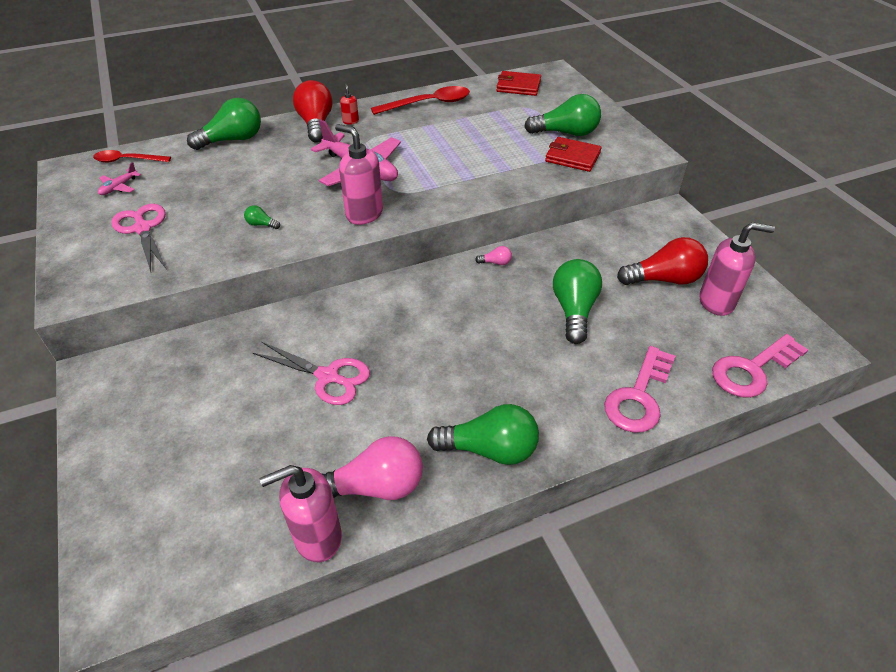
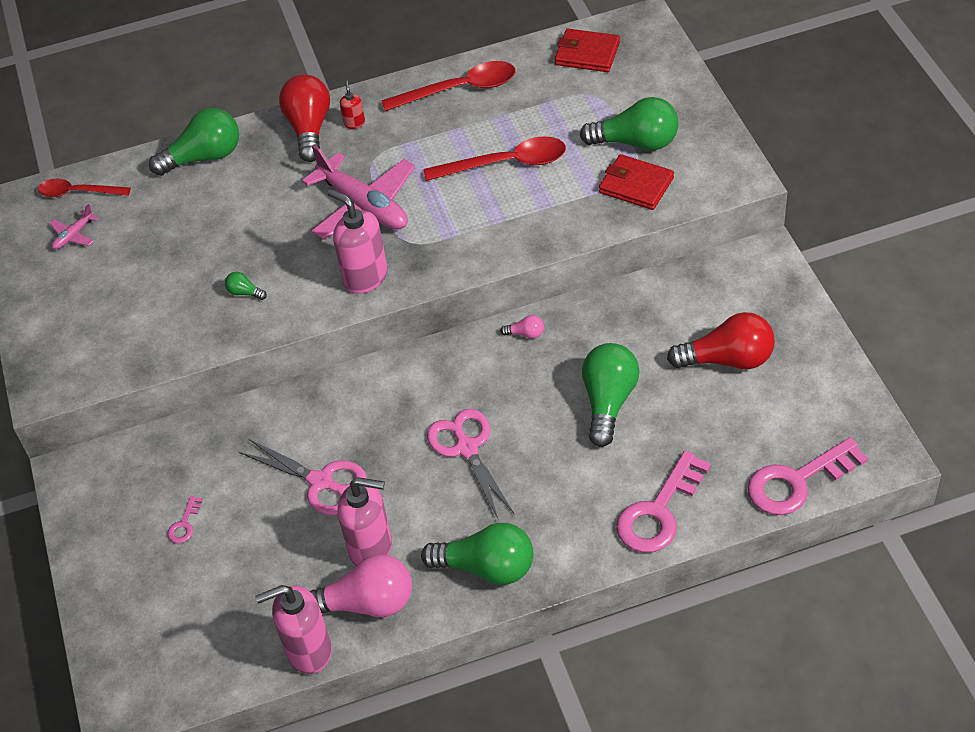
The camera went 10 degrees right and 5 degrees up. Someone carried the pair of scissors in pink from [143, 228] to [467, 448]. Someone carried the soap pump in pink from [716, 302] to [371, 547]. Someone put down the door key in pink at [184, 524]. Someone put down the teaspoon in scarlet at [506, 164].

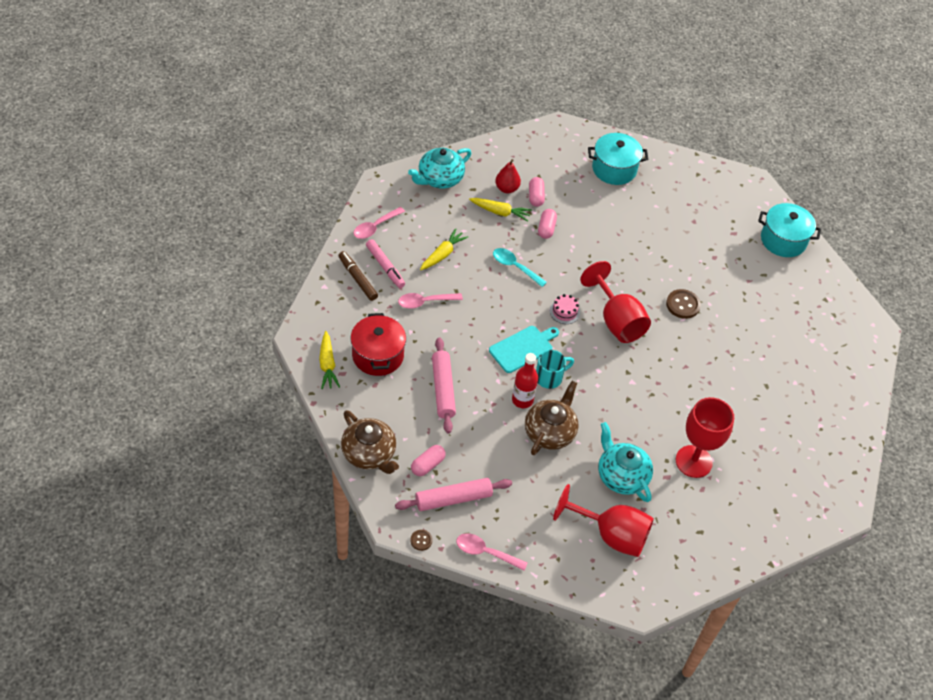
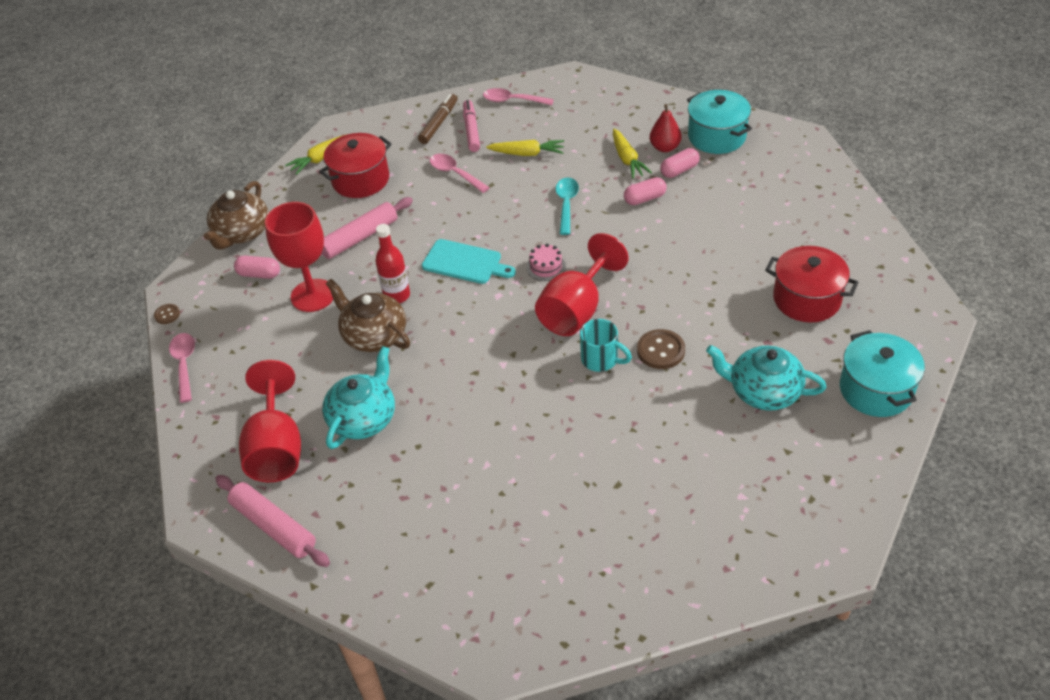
The camera went 65 degrees right and 5 degrees down. Someone rotated the felt pen in pink at [385, 267] by 150 degrees clockwise. Someone carried the rolling pin in pink from [453, 499] to [273, 526]. Someone carried the tea pot in teal from [439, 179] to [763, 391]. Someone rotated the tea pot in russet at [550, 432] by 135 degrees counterclockwise. Someone carried the mug in teal from [549, 377] to [601, 359]. Someone carried the pot in teal from [614, 169] to [716, 136]. Someone carried the wine glass in scarlet from [693, 461] to [313, 295]. Someone put down the pot in scarlet at [807, 299].

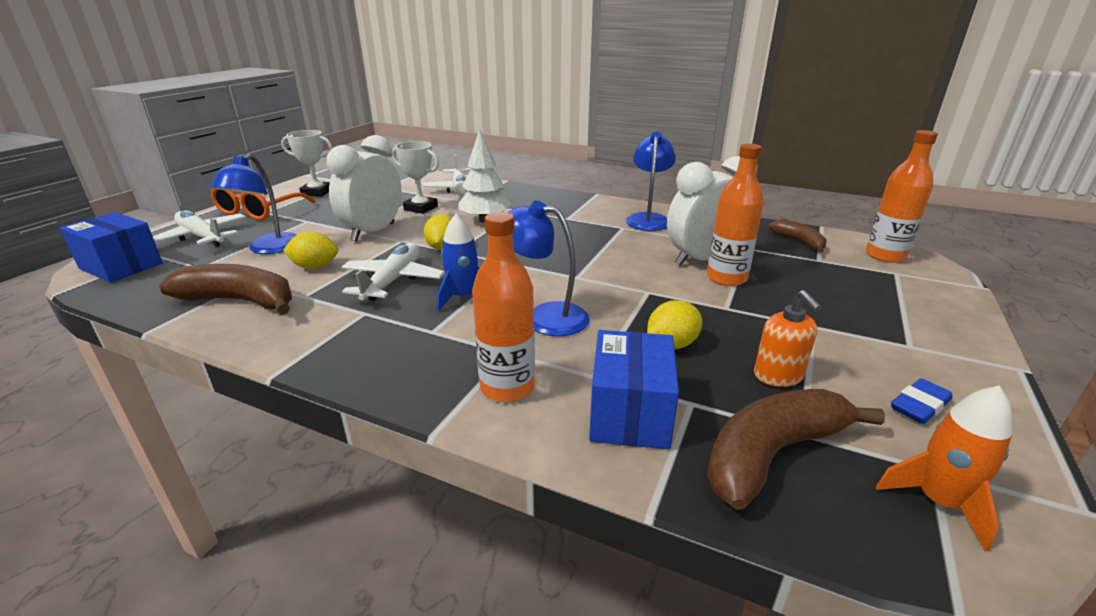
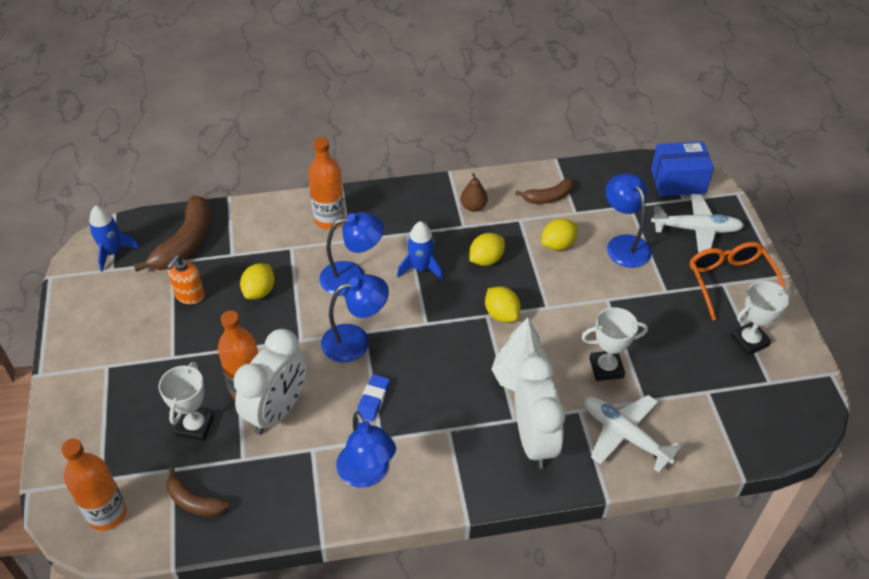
The camera went 145 degrees right and 20 degrees up. Someone scaled the toy banana in russet at [241, 301] by 0.59. Someone carried the alarm clock in white from [373, 232] to [534, 440]. Someone swapped the aeroplane in white at [393, 281] for the toy lemon in bright yellow at [486, 259]. Someone took away the package in cobalt at [629, 413]. Someone rotated the soap pump in orange at [778, 376] by 105 degrees counterclockwise. Someone repainted the rocket in orange at [938, 502], which became the rocket in cobalt at [113, 252]. Someone carried the eraser in cobalt from [919, 406] to [373, 400]. Someone put down the prize cup in white at [195, 426]. Someone put down the lamp in cobalt at [355, 340]. Someone put down the pear in russet at [473, 206].

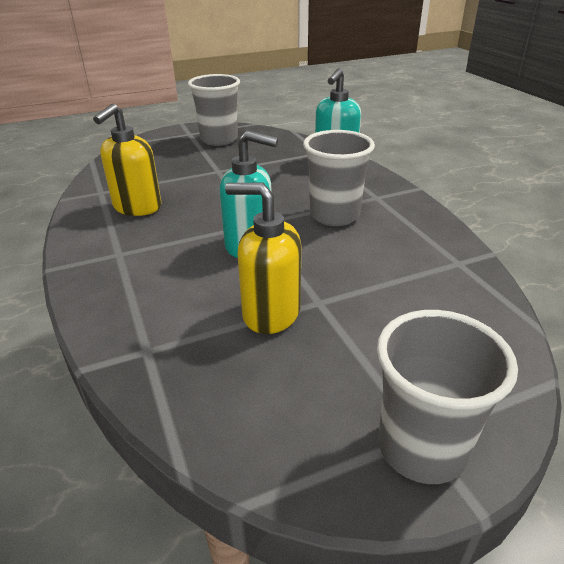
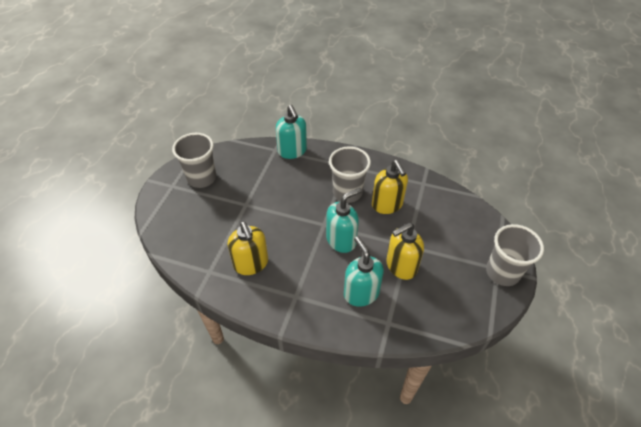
The camera went 50 degrees left and 15 degrees up. Someone put down the soap pump in teal at [361, 293]. Someone put down the soap pump in bright yellow at [387, 205].

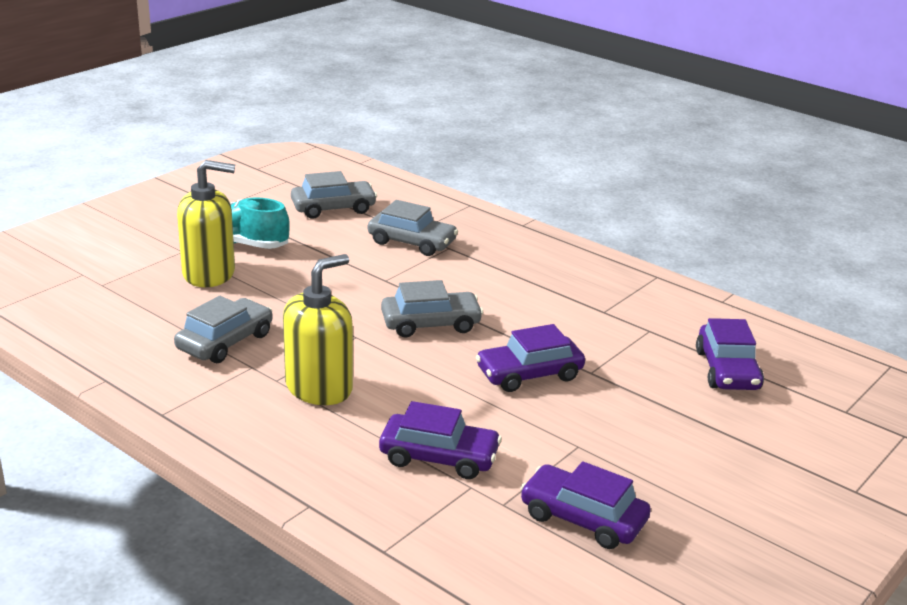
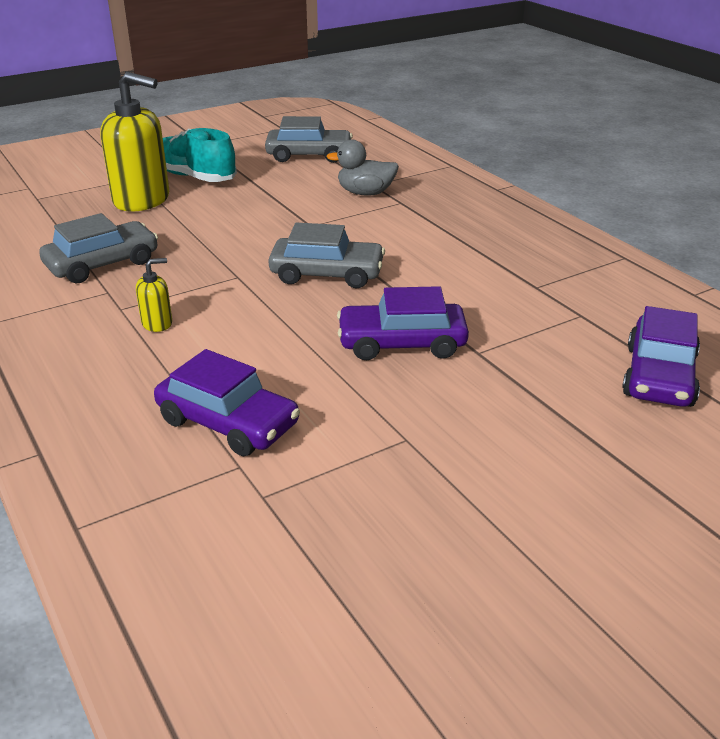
The camera went 20 degrees right and 5 degrees up. Someone scaled the soap pump in bright yellow at [319, 388] by 0.44. Someone swapped the car in ash-grey at [412, 242] for the toy duck in ash-grey at [365, 193]. Someone took away the car in royal purple at [583, 518].

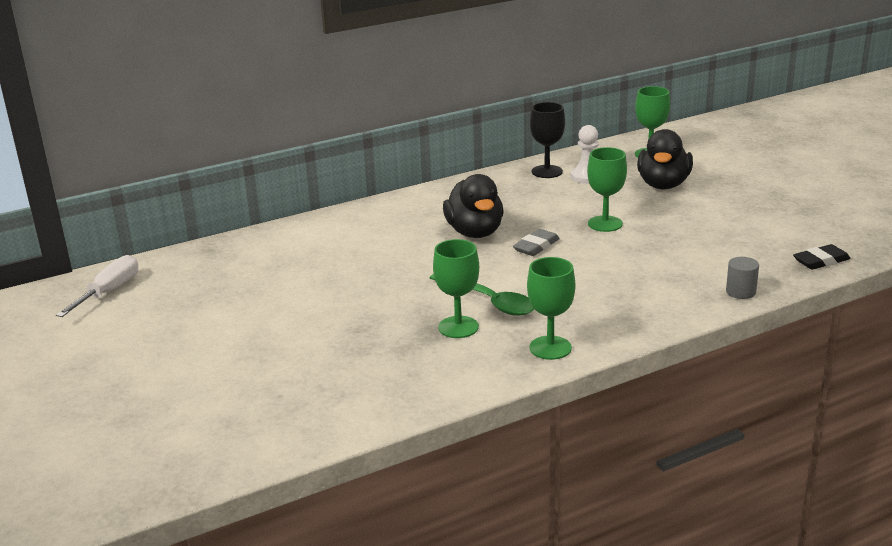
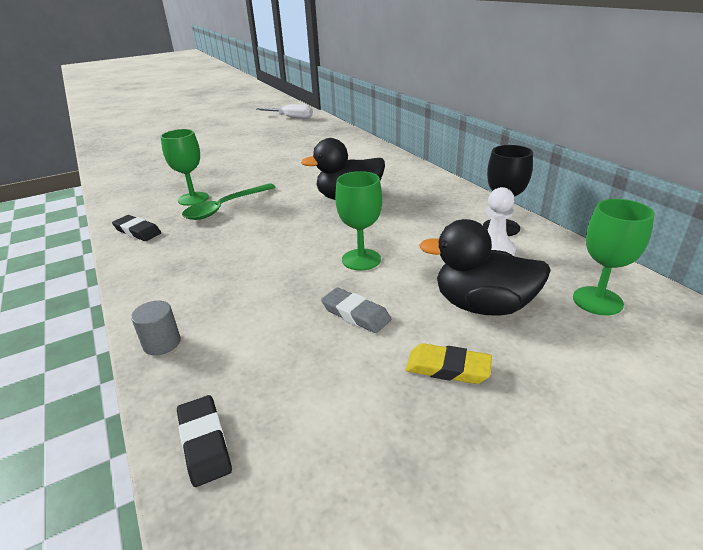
The camera went 90 degrees right and 5 degrees up. Someone carried the eraser in ash-grey from [536, 246] to [355, 314]. Someone swapped the wine glass in emerald at [550, 348] for the eraser in ebony at [137, 231]. Someone put down the eraser in bright yellow at [447, 368].

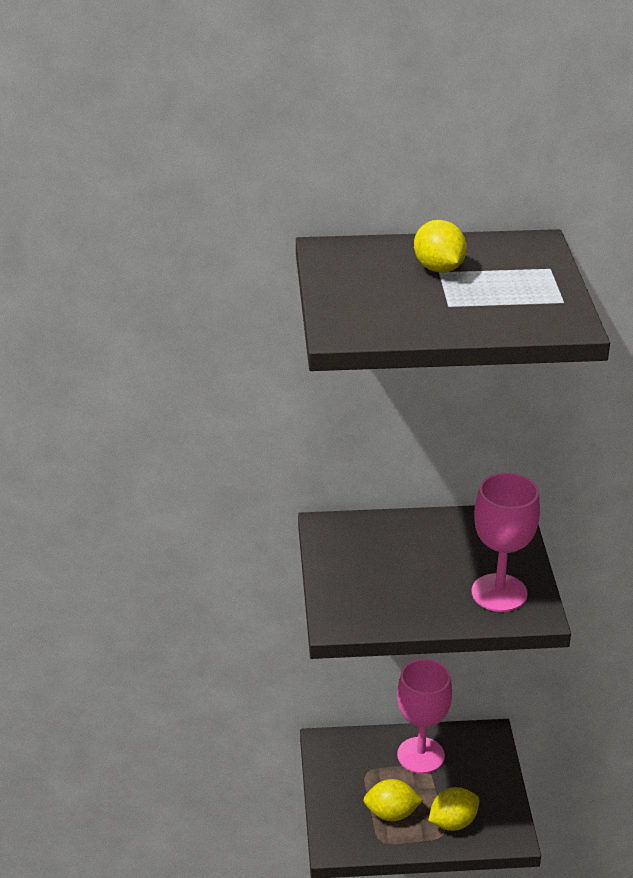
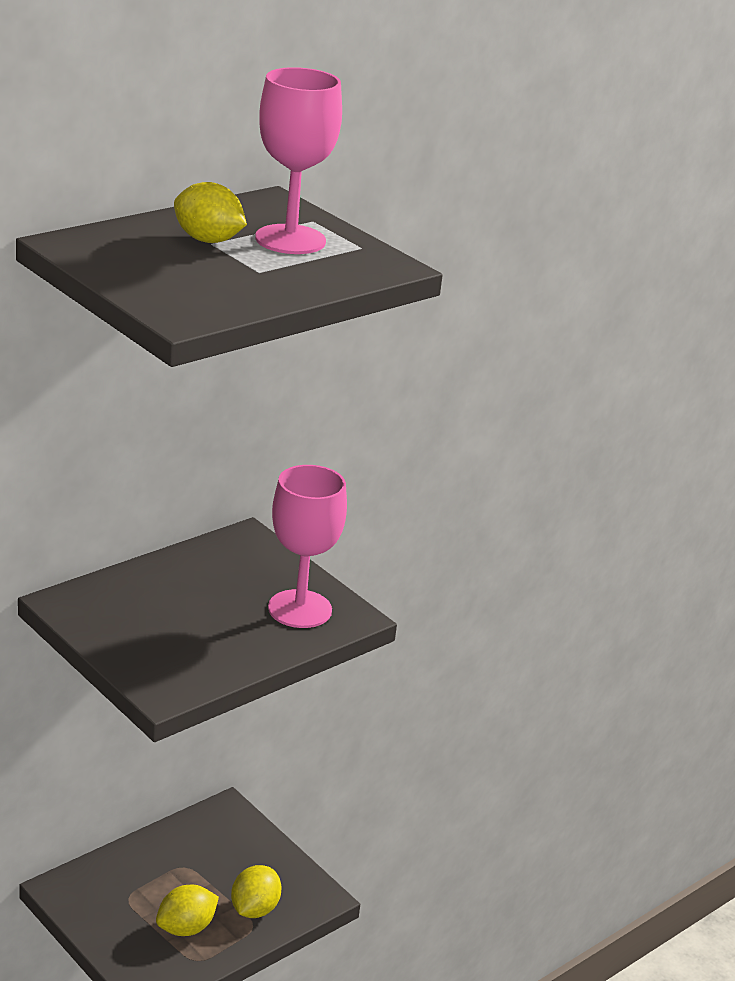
The camera went 40 degrees left and 5 degrees down. Someone carried the wine glass in pink from [420, 755] to [290, 240].

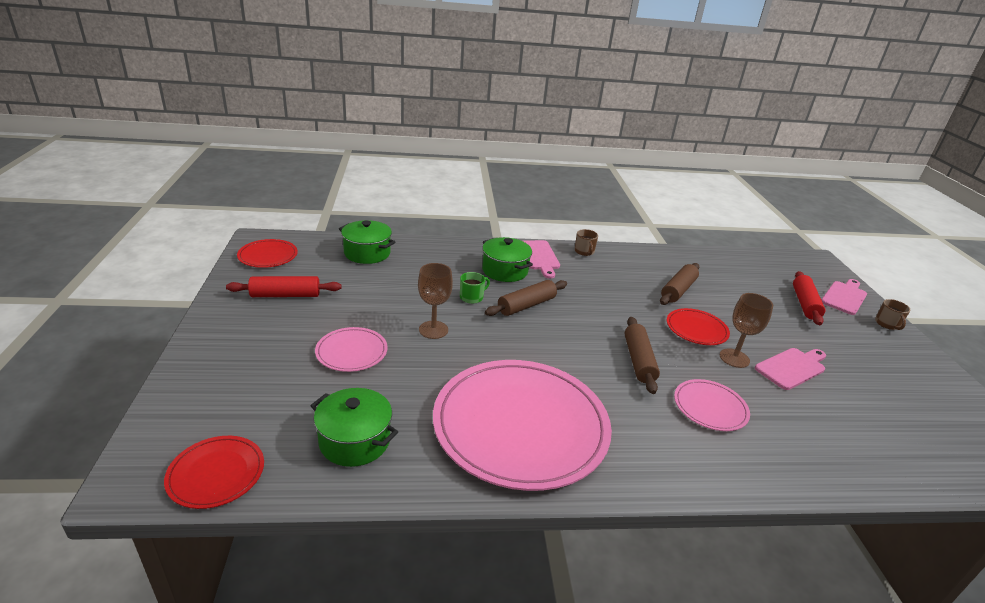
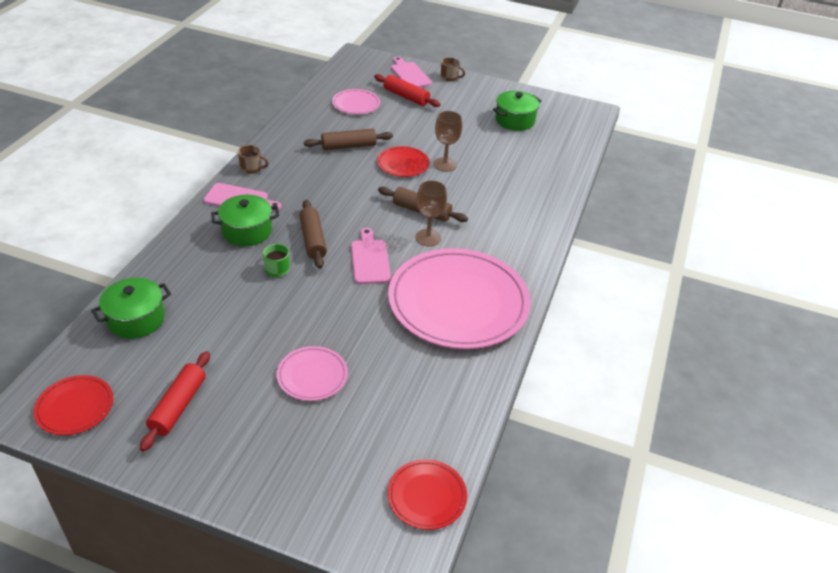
The camera went 65 degrees left and 10 degrees up. Someone carried the pot in emerald from [355, 441] to [514, 120]. Someone carried the wine glass in russet from [433, 330] to [428, 238]. Someone rotated the rolling pin in russet at [678, 290] by 75 degrees counterclockwise. Someone carried the flat dish in pink from [710, 407] to [356, 104]. Someone carried the bread board in pink from [792, 368] to [370, 259].

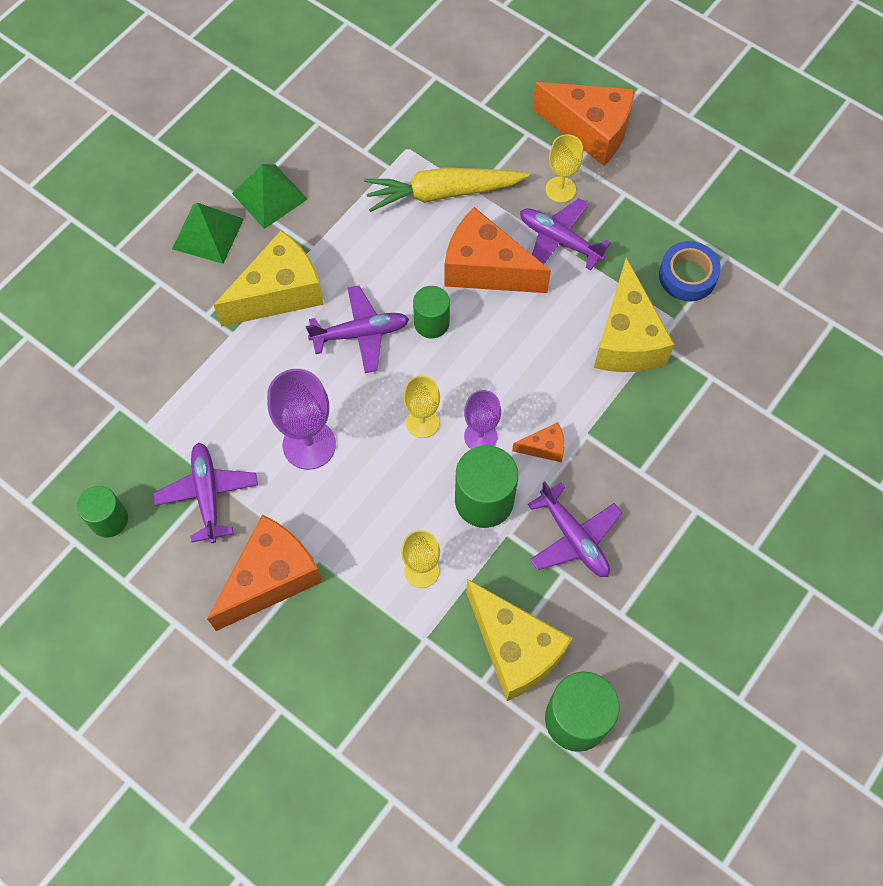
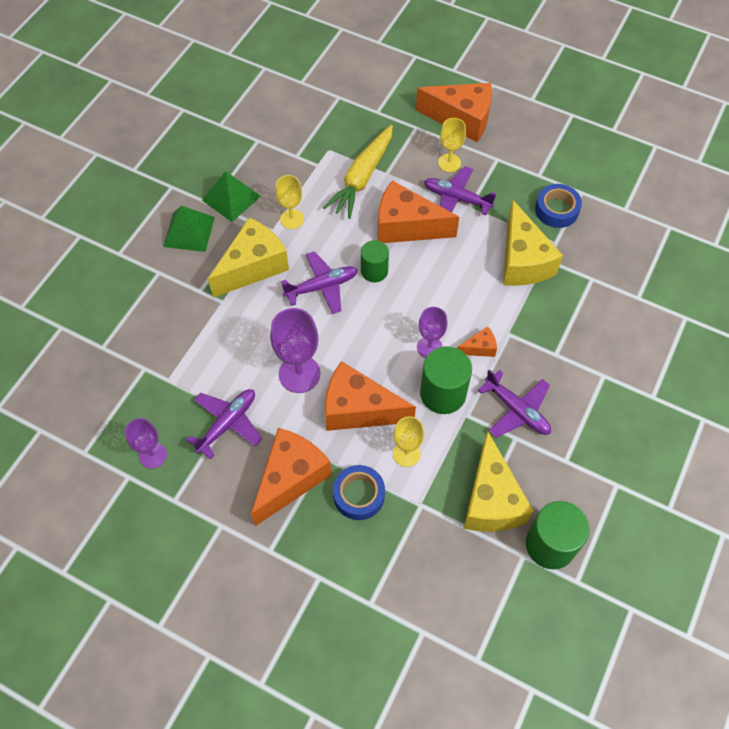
The camera went 10 degrees left and 5 degrees down. Someone swapped the cylinder in emerald at [109, 519] for the wine glass in royal purple at [153, 455]. Someone rotated the aeroplane in royal purple at [207, 494] by 60 degrees clockwise. Someone rotated the toy carrot in bright yellow at [443, 193] by 45 degrees counterclockwise. Someone carried the wine glass in bright yellow from [422, 422] to [292, 219]. Someone rotated the cheese in bright yellow at [515, 649] by 45 degrees clockwise. Someone put down the cheese in orange at [358, 409]. Someone put down the sticky tape in cobalt at [359, 495].

